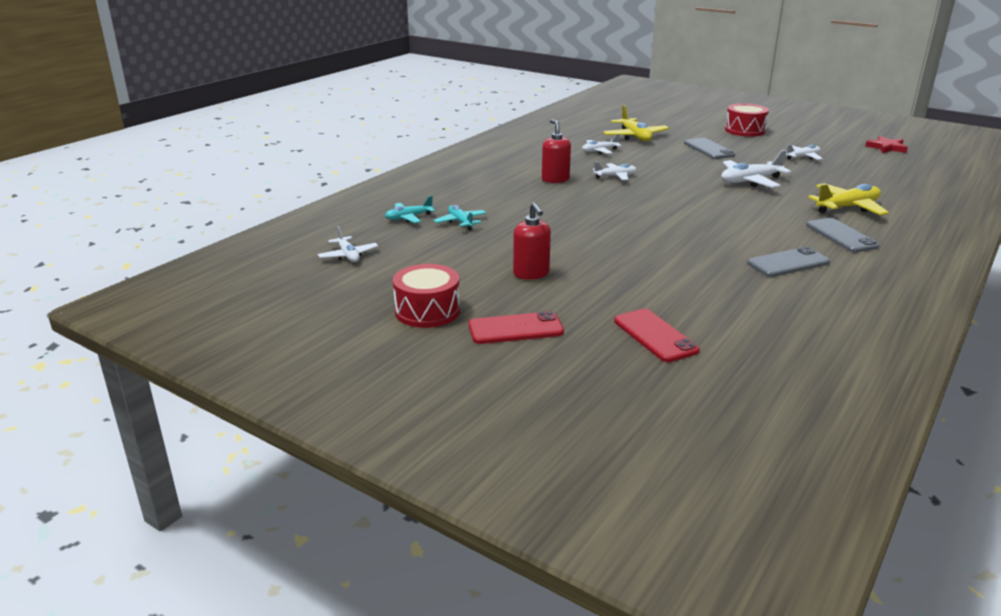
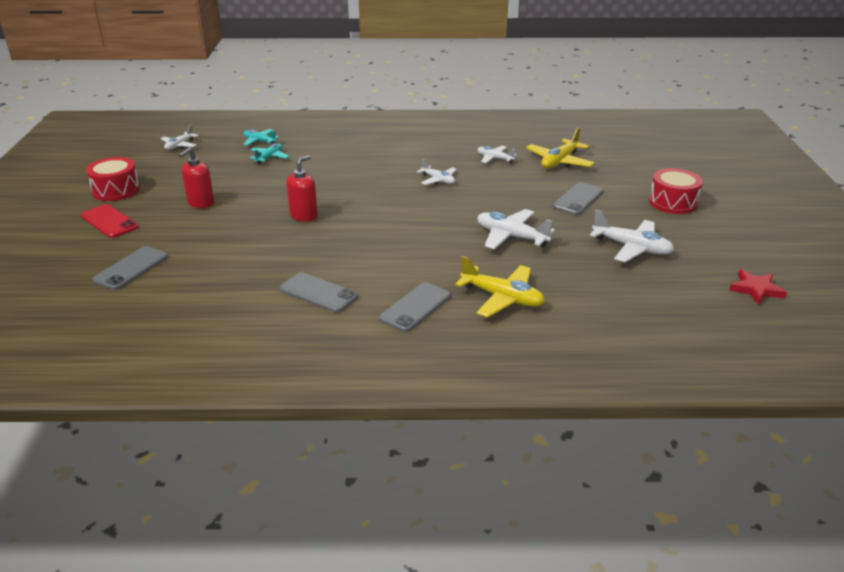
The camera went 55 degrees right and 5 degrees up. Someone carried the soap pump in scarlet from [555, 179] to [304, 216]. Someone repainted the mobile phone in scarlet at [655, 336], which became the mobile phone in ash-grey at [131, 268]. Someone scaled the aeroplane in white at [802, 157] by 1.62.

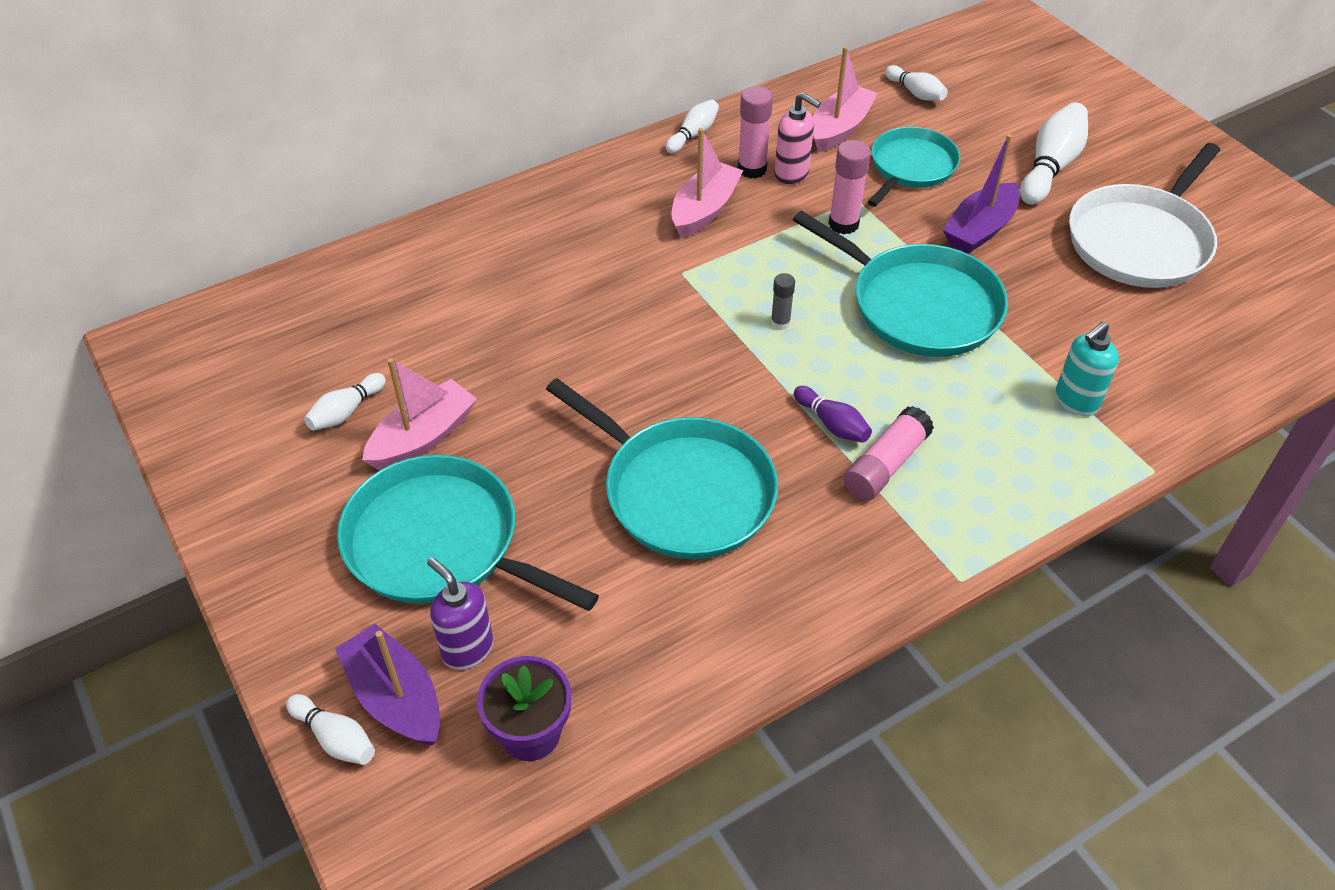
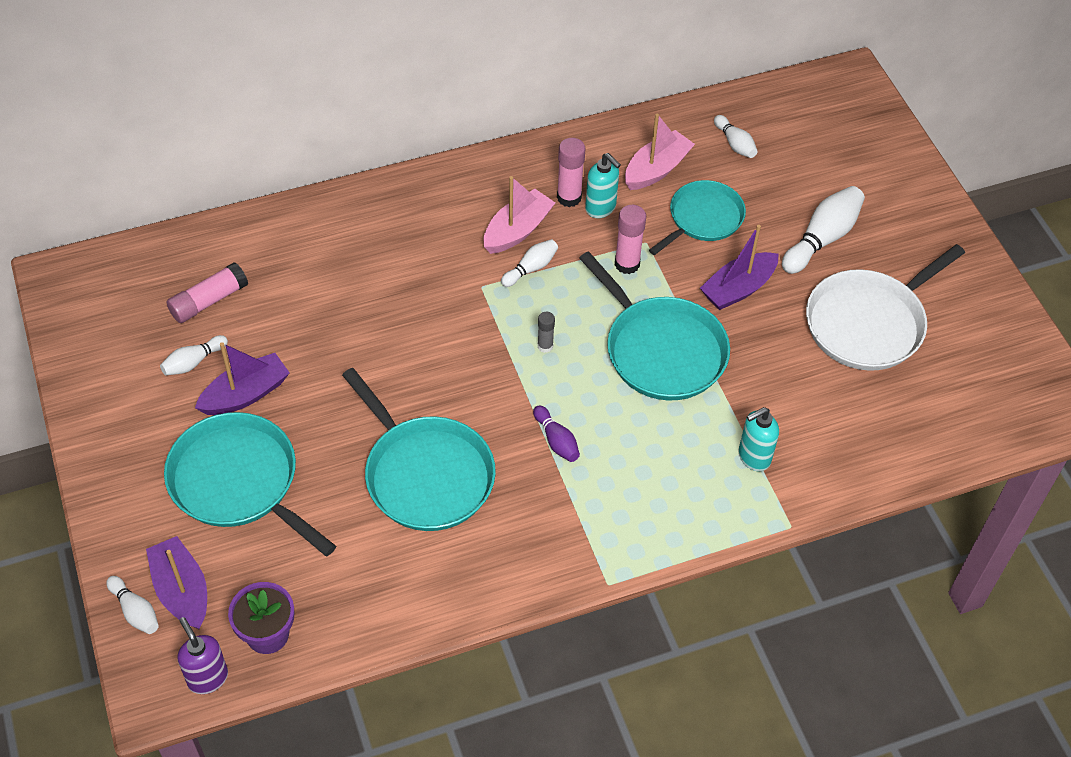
The camera went 10 degrees right and 5 degrees up. Someone repainted the boat in pink at [423, 437], which became the boat in royal purple at [245, 394]. Someone carried the soap pump in royal purple from [467, 649] to [207, 678]. Someone carried the skittle in white from [693, 134] to [531, 268]. Someone repainted the soap pump in pink at [792, 174], which became the soap pump in teal at [601, 208]. Someone carried the glue stick in pink from [885, 464] to [209, 301].

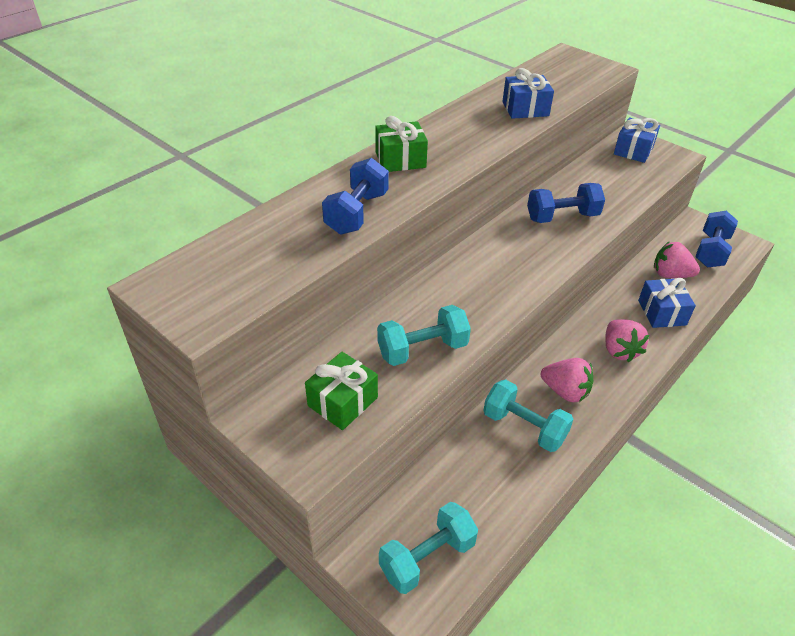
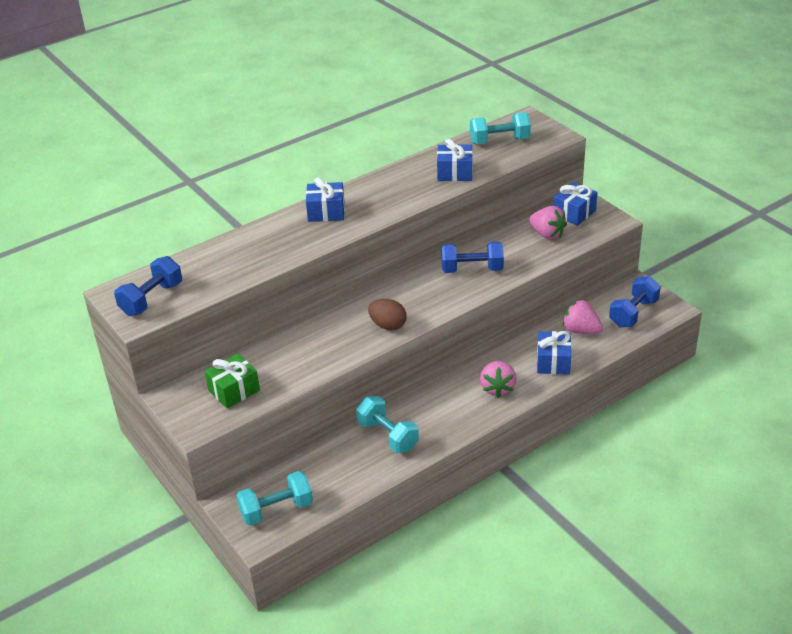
The camera went 15 degrees right and 5 degrees down. Someone carried the free weight in cobalt from [357, 213] to [151, 299]. Someone repainted the gift in emerald at [400, 160], which became the gift in cobalt at [326, 212]. Someone carried the free weight in teal from [422, 349] to [499, 141]. Someone carried the strawberry in pink from [565, 391] to [547, 234]. Someone put down the egg in russet at [388, 325].

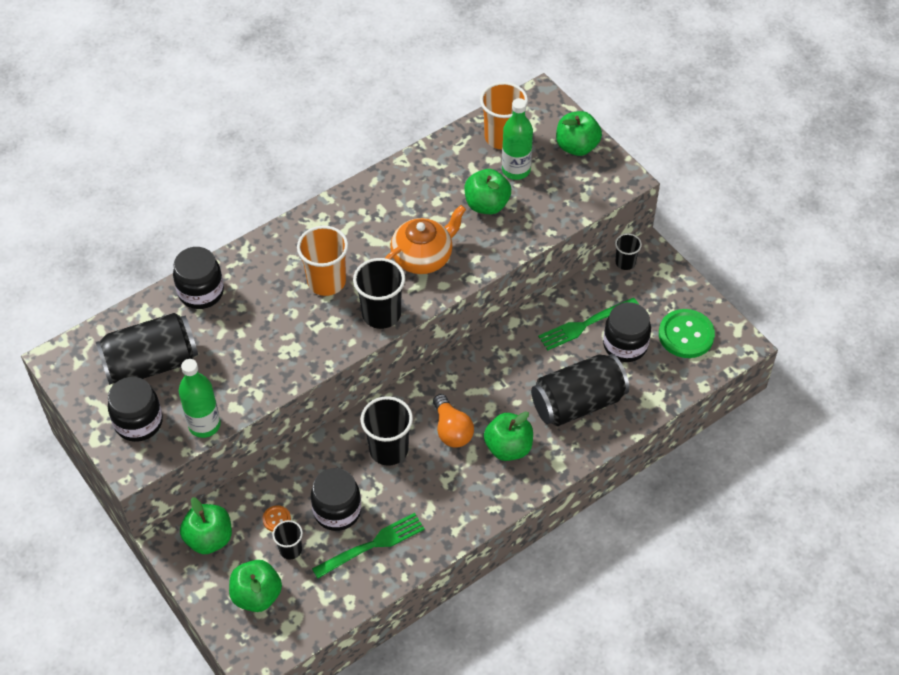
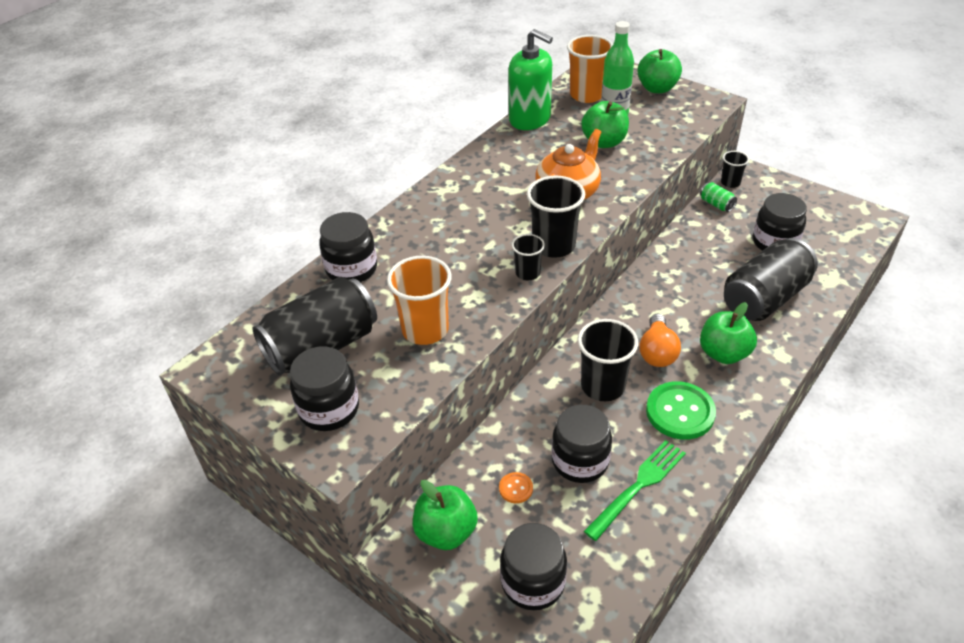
The camera went 15 degrees left and 10 degrees down. Someone took away the bottle in emerald at [204, 425]. Someone swapped the apple in emerald at [257, 595] for the jam jar in ebony at [533, 582]. Someone carried the beaker in ebony from [290, 549] to [527, 273]. Someone carried the beaker in orange from [326, 281] to [425, 330]. Someone rotated the light bulb in orange at [452, 430] by 45 degrees clockwise. Someone took away the dinner fork in emerald at [585, 324]. Someone carried the button in emerald from [686, 335] to [680, 412]. Someone put down the soap pump in emerald at [530, 119]. Someone put down the tin in emerald at [716, 204].

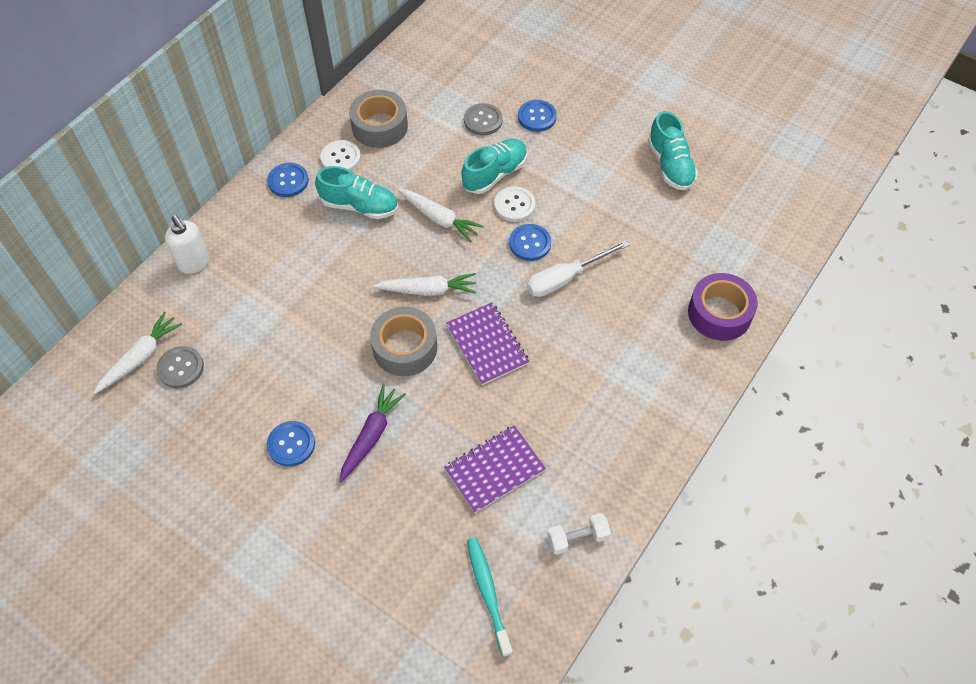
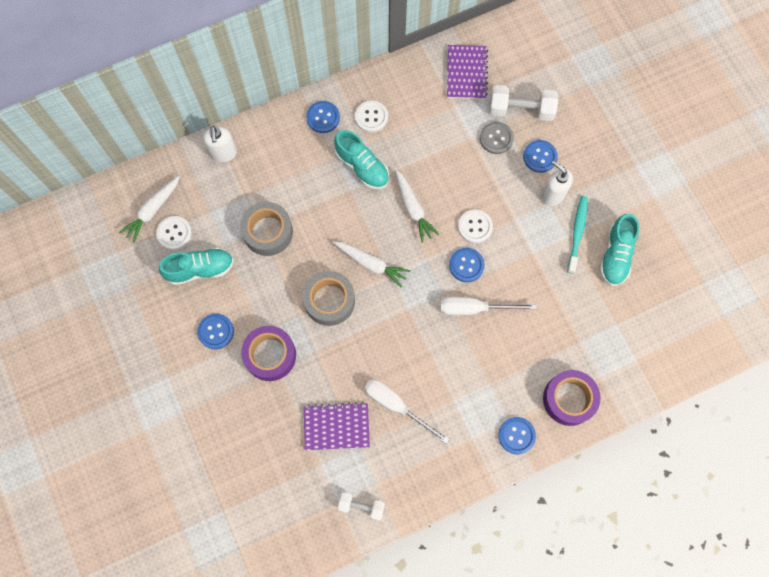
The camera went 30 degrees right and 15 degrees up. Someone rotated the toy carrot in white at [140, 357] by 150 degrees clockwise. Someone repainted the button in ash-grey at [180, 368], which became the button in white at [174, 233]. Someone swapped the toy carrot in royal purple at [371, 436] for the sticky tape in royal purple at [270, 355]. Someone carried the sticky tape in ash-grey from [379, 126] to [268, 232]. Someone carried the notepad in royal purple from [487, 345] to [466, 73]. Someone carried the lace-up shoe in teal from [495, 174] to [200, 269]. Someone carried the dental brush in teal from [488, 593] to [577, 233]. Someone put down the hand screwdriver in white at [396, 406]. Someone put down the free weight in white at [521, 110]. Someone put down the button in cobalt at [516, 435]. Someone put down the soap pump in white at [552, 195].

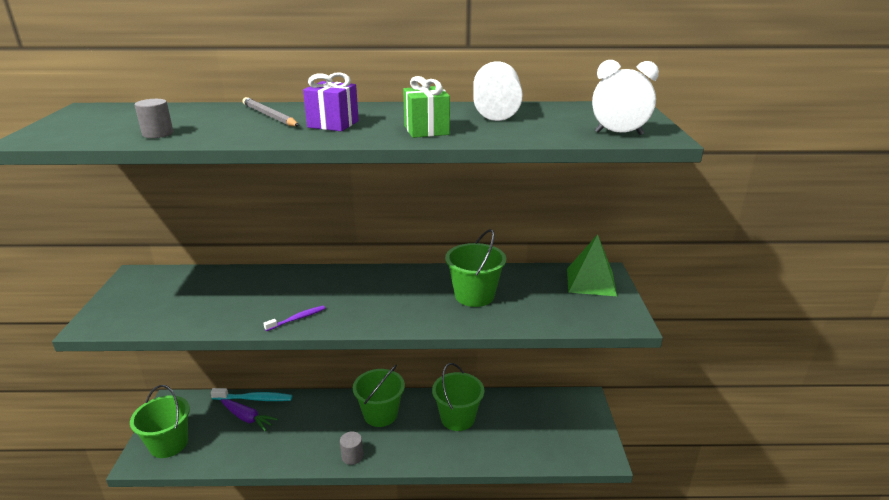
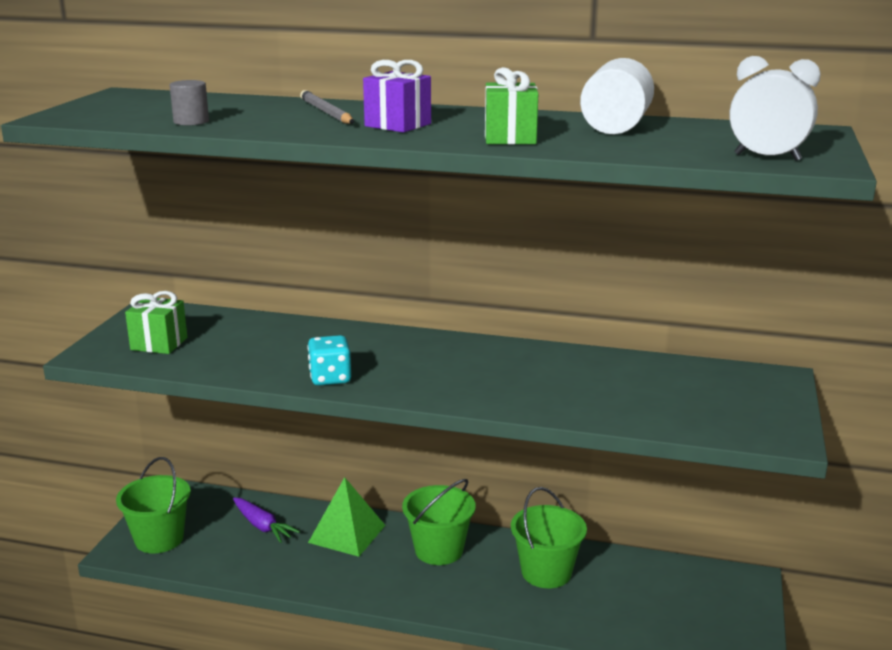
The camera went 15 degrees right and 5 degrees down. Someone took away the dental brush in teal at [254, 399]. Someone swapped the dental brush in royal purple at [297, 319] for the die in teal at [330, 378]. Someone took away the cylinder in ash-grey at [352, 456]. Someone took away the bucket in emerald at [474, 295]. Someone carried the pyramid shape in emerald from [590, 281] to [347, 533]. Someone put down the gift in emerald at [159, 344].

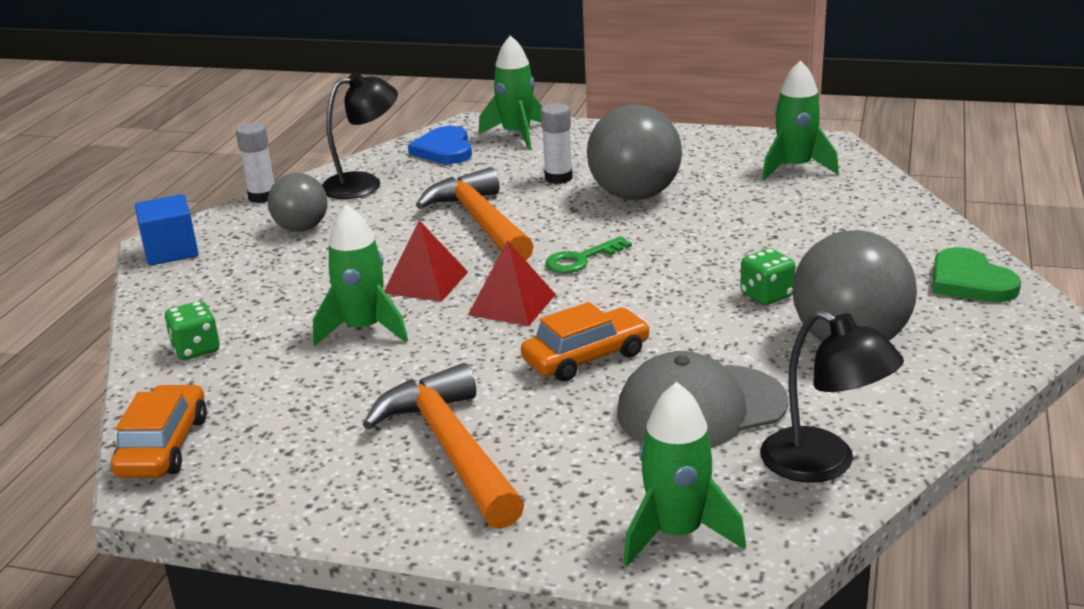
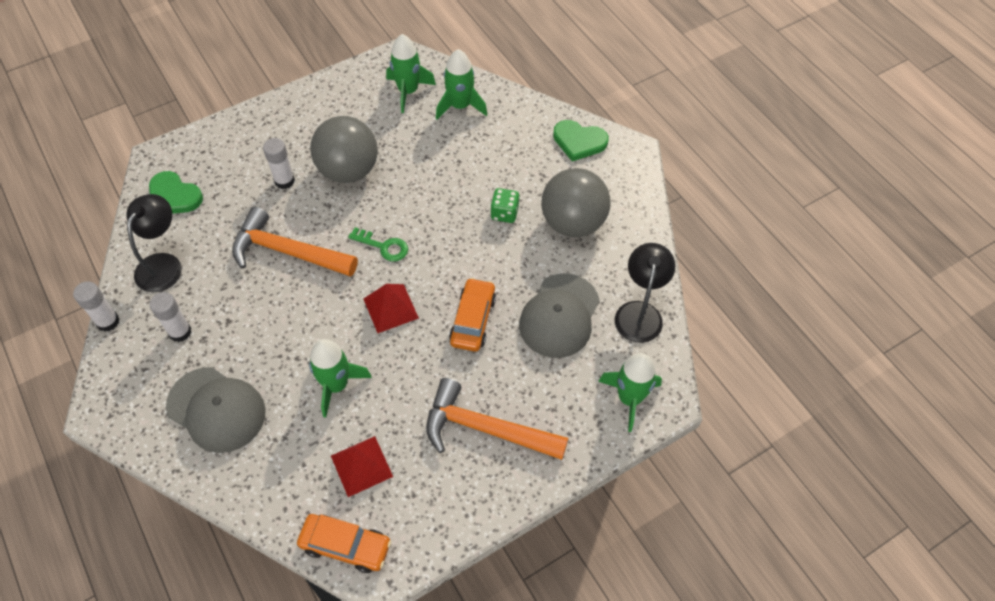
The camera went 50 degrees left and 30 degrees up. Someone rotated the car in orange at [164, 446] by 150 degrees clockwise. Someone took away the cube in cobalt at [171, 251]. Someone took away the die in emerald at [196, 349]. Someone swapped the play ball in ash-grey at [301, 228] for the glue stick in white at [180, 332]. Someone carried the pyramid shape in scarlet from [425, 282] to [361, 466]. Someone repainted the heart in cobalt at [444, 150], which became the heart in emerald at [174, 196]. Someone carried the rocket in emerald from [517, 135] to [460, 106]. Someone rotated the door key in emerald at [581, 259] by 75 degrees counterclockwise. Someone rotated the lamp in ebony at [824, 464] by 75 degrees counterclockwise. Someone put down the peaked cap in ash-grey at [216, 409].

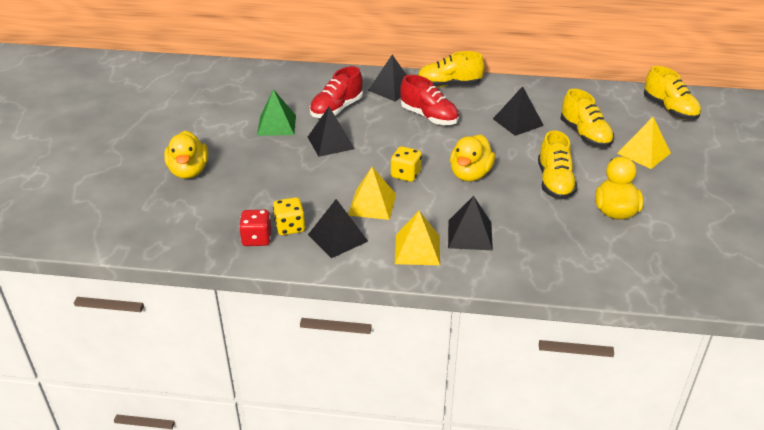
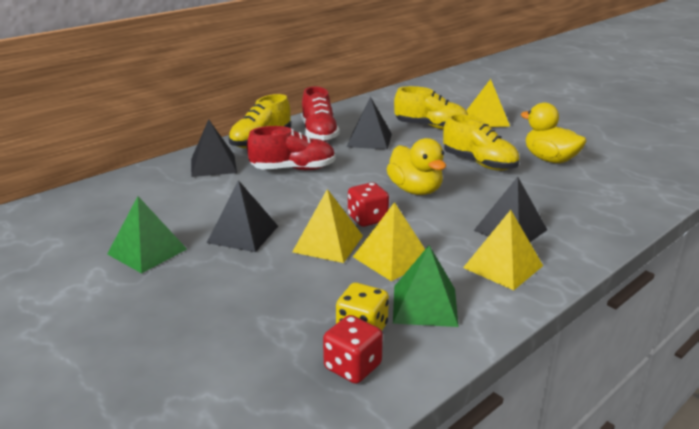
The camera went 50 degrees left and 10 degrees down. Someone took away the toy duck in bright yellow at [189, 171]. Someone repainted the pyramid shape in ebony at [337, 237], which became the pyramid shape in emerald at [424, 305]. Someone carried the lace-up shoe in scarlet from [336, 109] to [319, 134]. Someone repainted the die in bright yellow at [405, 174], which became the die in scarlet at [367, 219]. Someone took away the lace-up shoe in bright yellow at [669, 110]. Someone put down the pyramid shape in bright yellow at [328, 243].

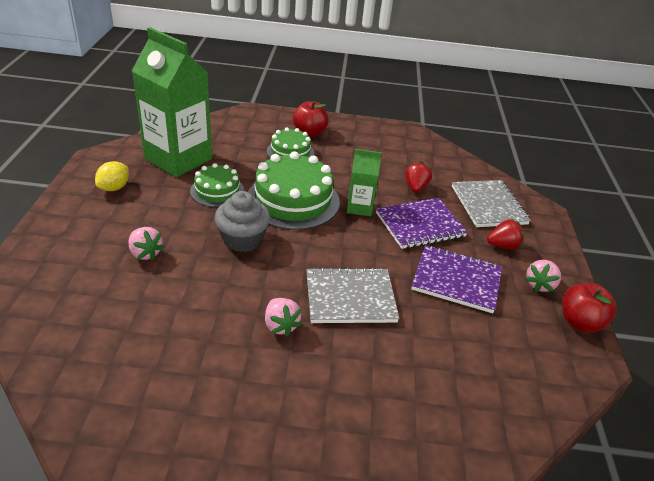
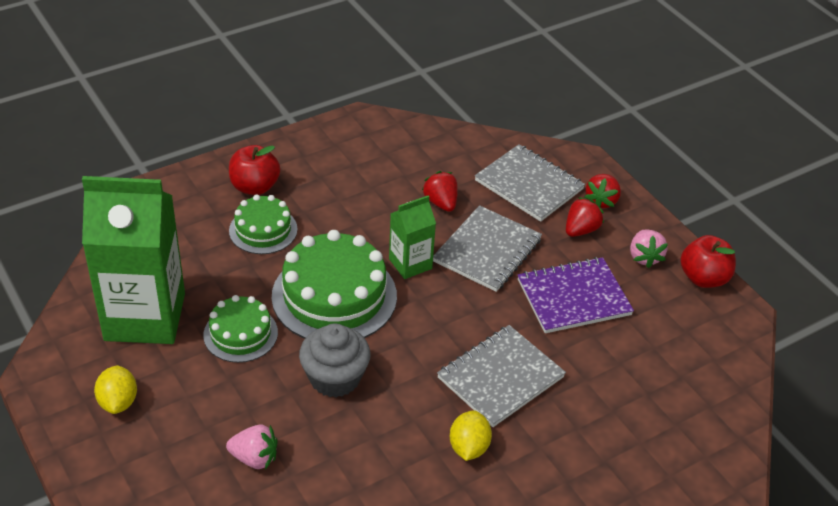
The camera went 35 degrees left and 5 degrees up. Someone swapped the strawberry in pink at [281, 325] for the toy lemon in bright yellow at [469, 447]. Someone repainted the notepad in royal purple at [420, 225], which became the notepad in ash-grey at [487, 251]. Someone put down the strawberry in scarlet at [601, 201].

